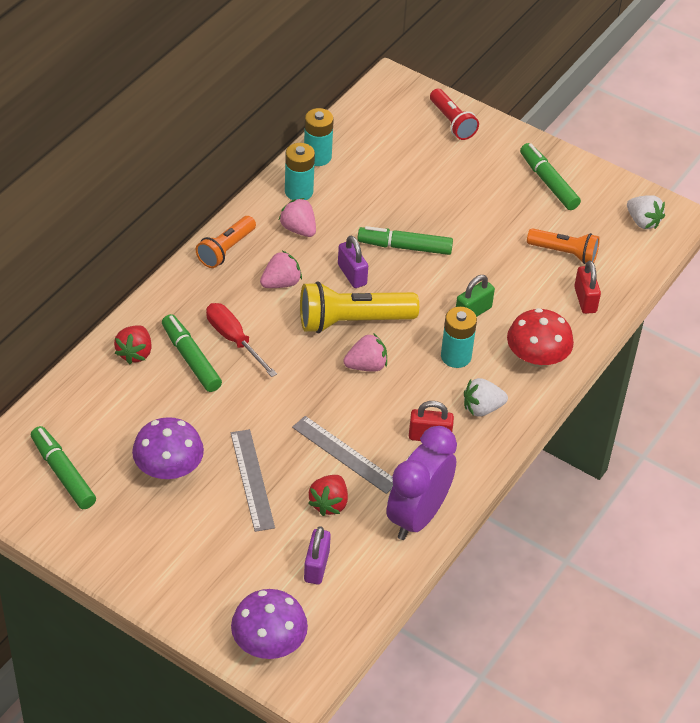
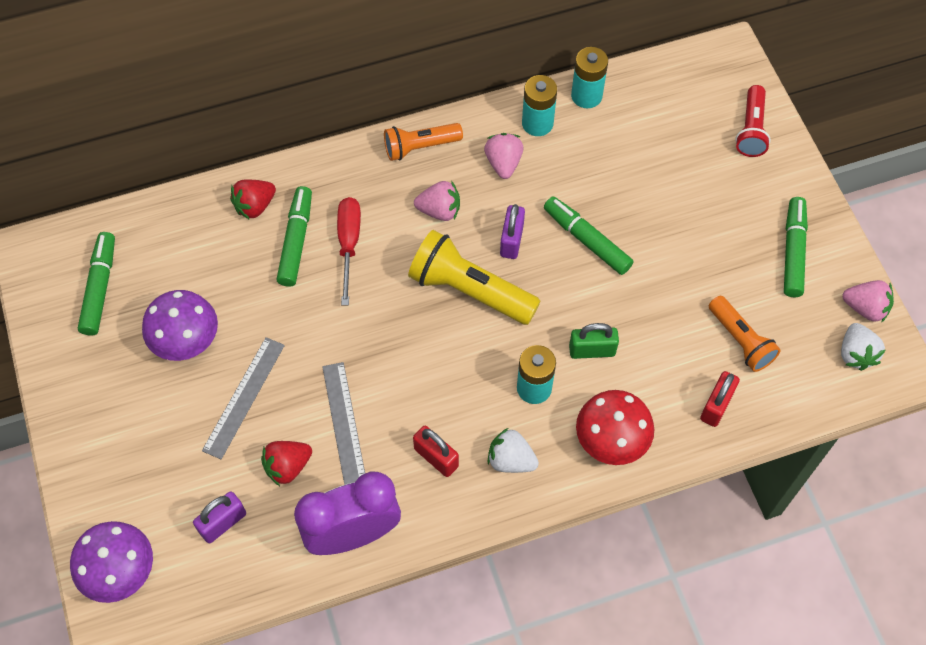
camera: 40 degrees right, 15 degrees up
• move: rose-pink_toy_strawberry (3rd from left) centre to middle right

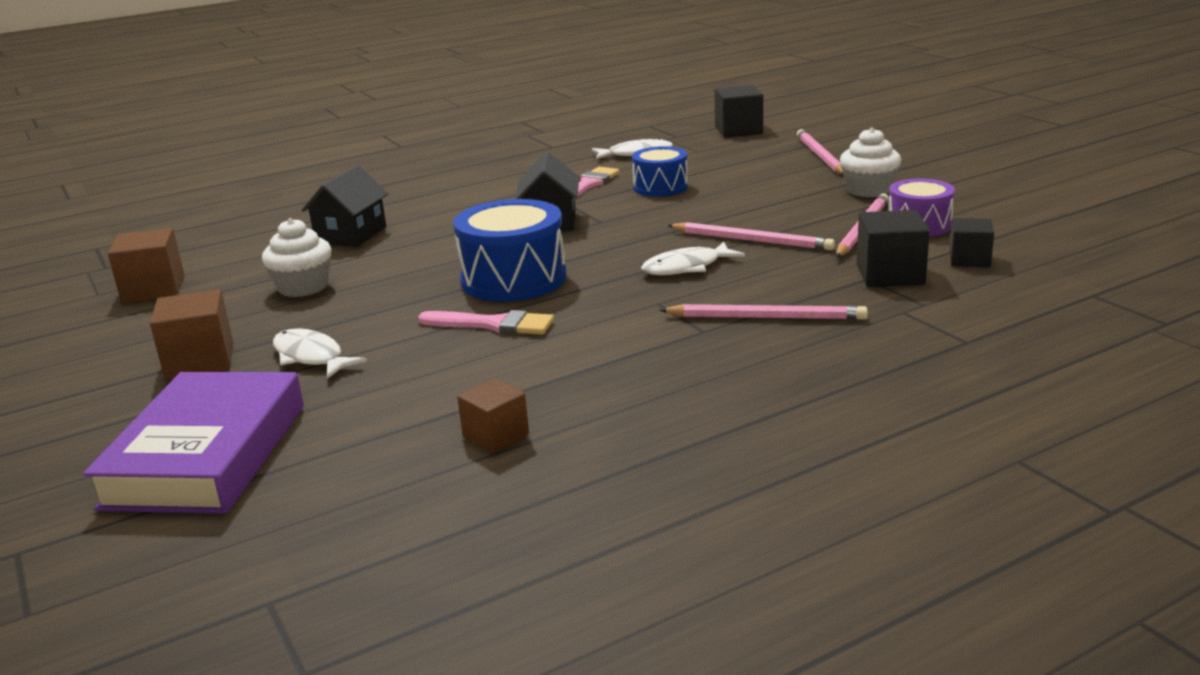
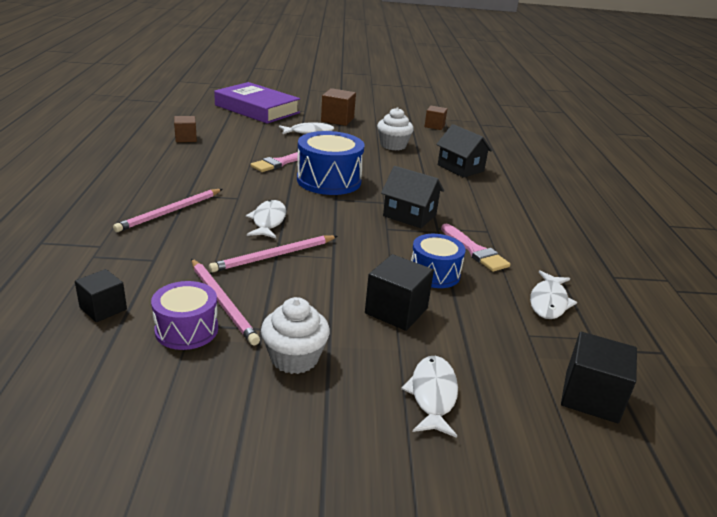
camera: 115 degrees right, 5 degrees up
• move: ebony_cube (2nd from left) middle right to centre
• replace: rose-pink_pencil (3rd from left) top right to pure_white_fish_figure (3rd from left) bottom centre
• resize: dark_brown_cube (1st from left in the first image) middle left = top centre x0.66

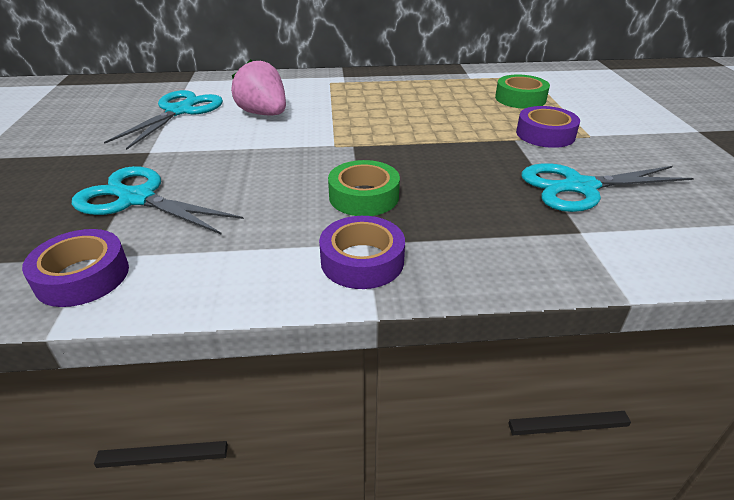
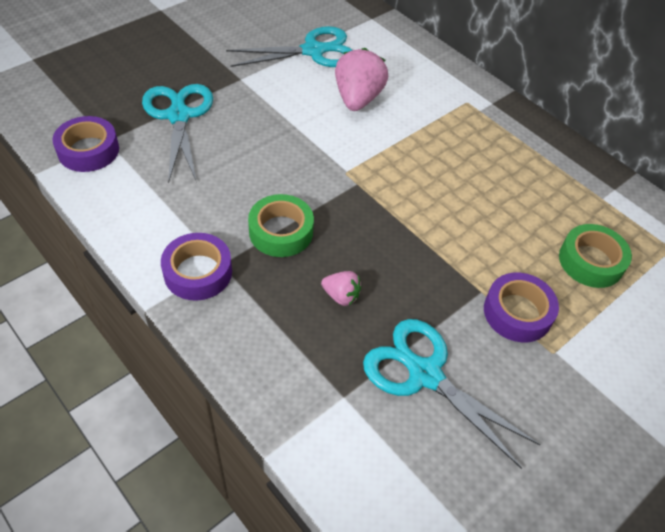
camera: 50 degrees right, 15 degrees up
• insert: rose-pink_toy_strawberry (1st from left) centre

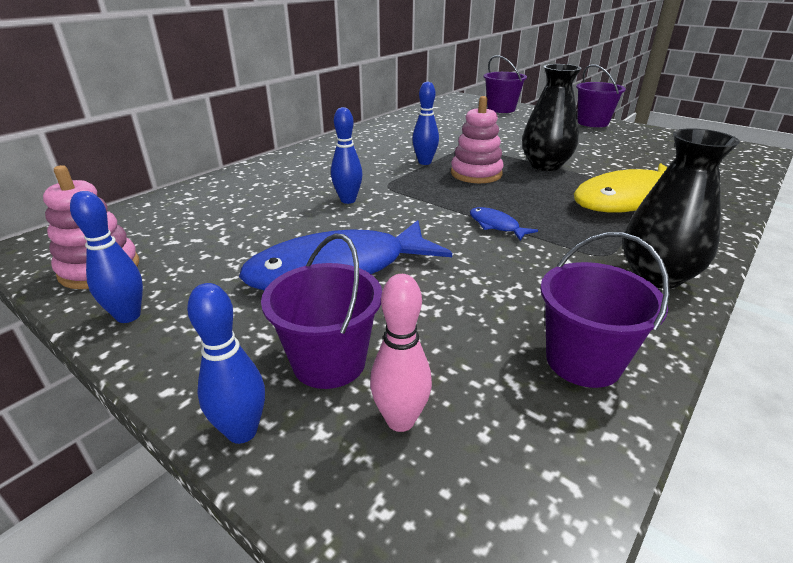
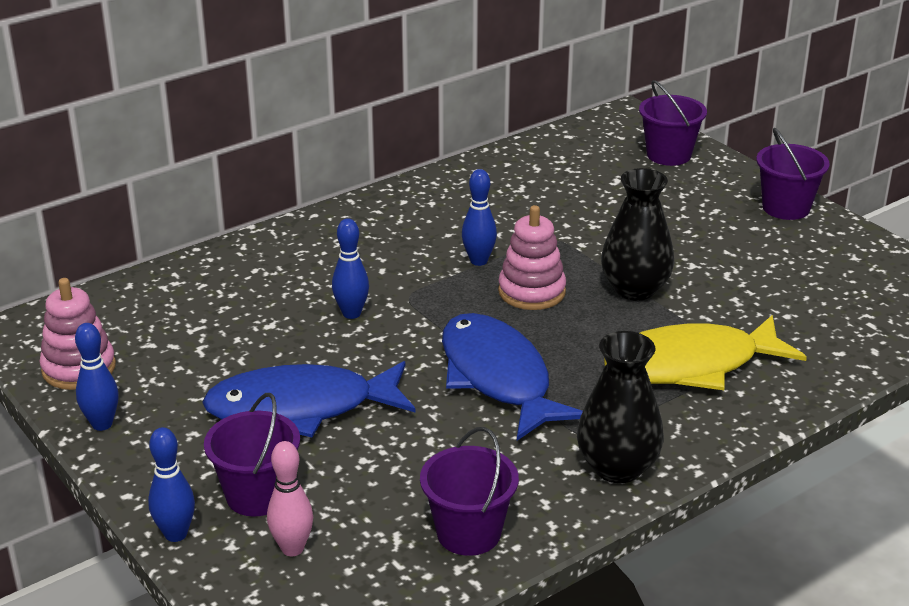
camera: 15 degrees right, 0 degrees up
• resize: blue_fish_figure (2nd from left) centre = centre x2.40

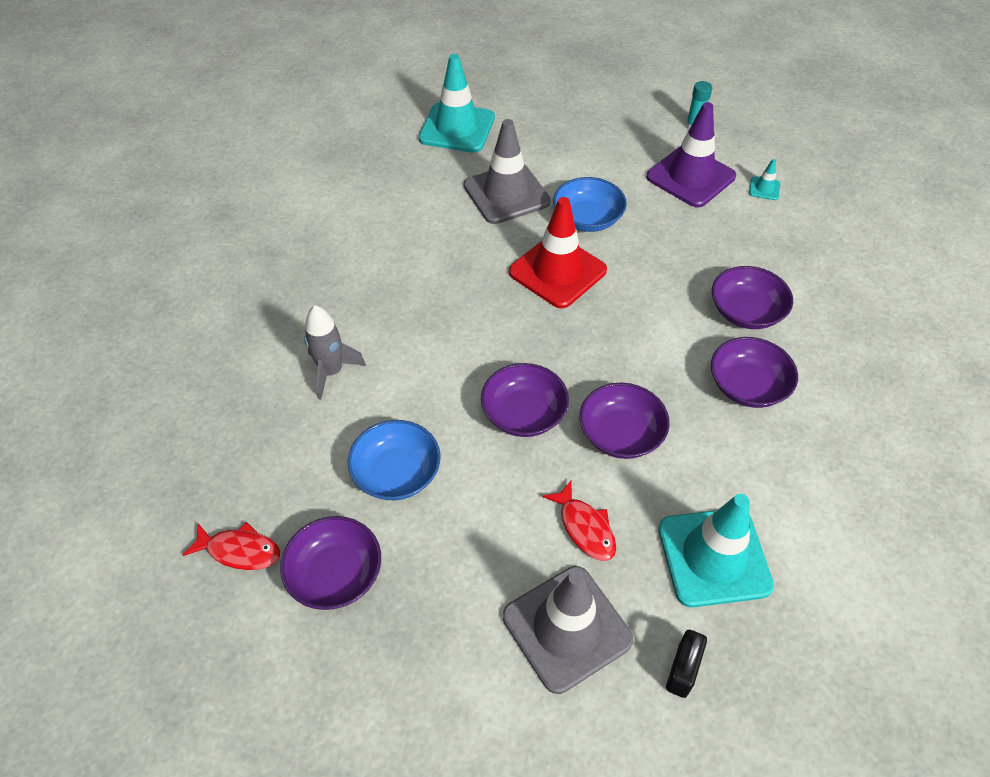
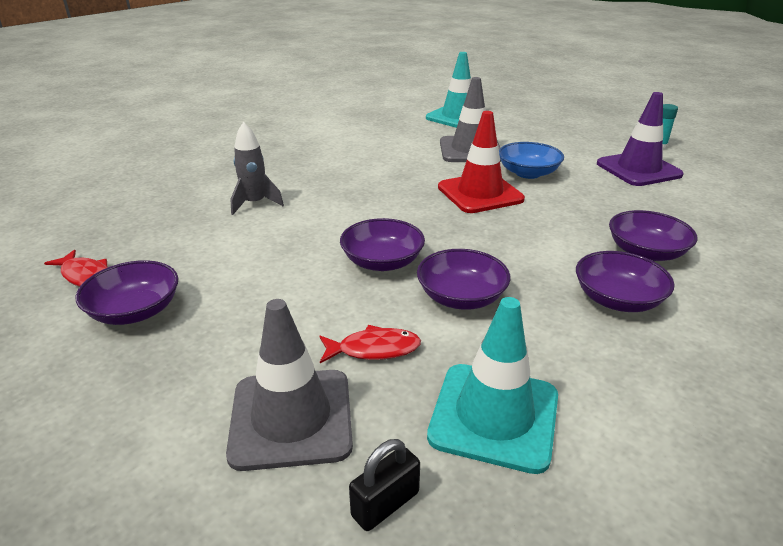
camera: 25 degrees right, 20 degrees down
• delete: blue_serving_bowl (1st from left) centre
• delete: turquoise_traffic_cone (3rd from left) top right
• rotate: scarlet_fish_figure (2nd from left) bottom centre = centre 90 degrees counterclockwise

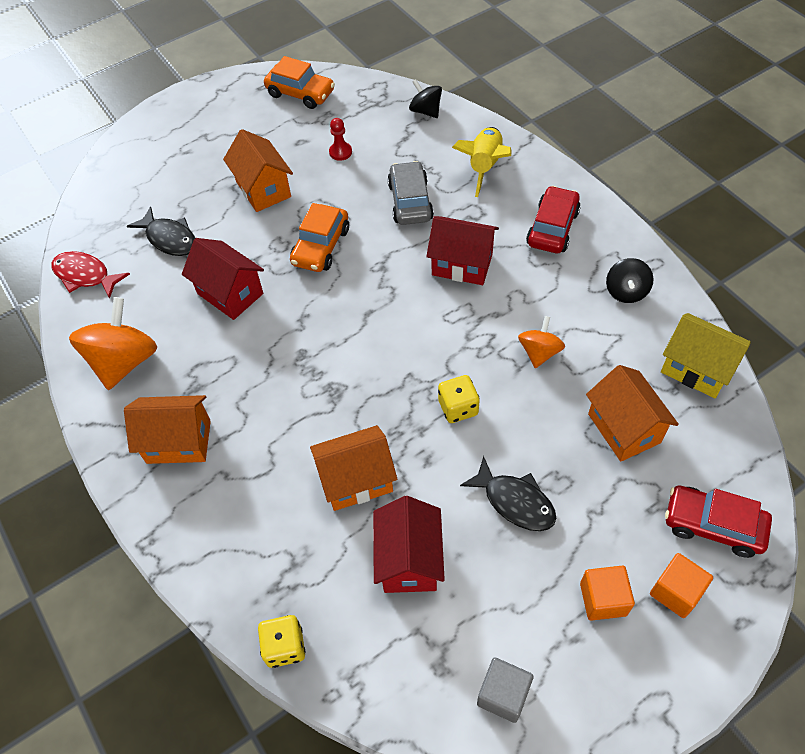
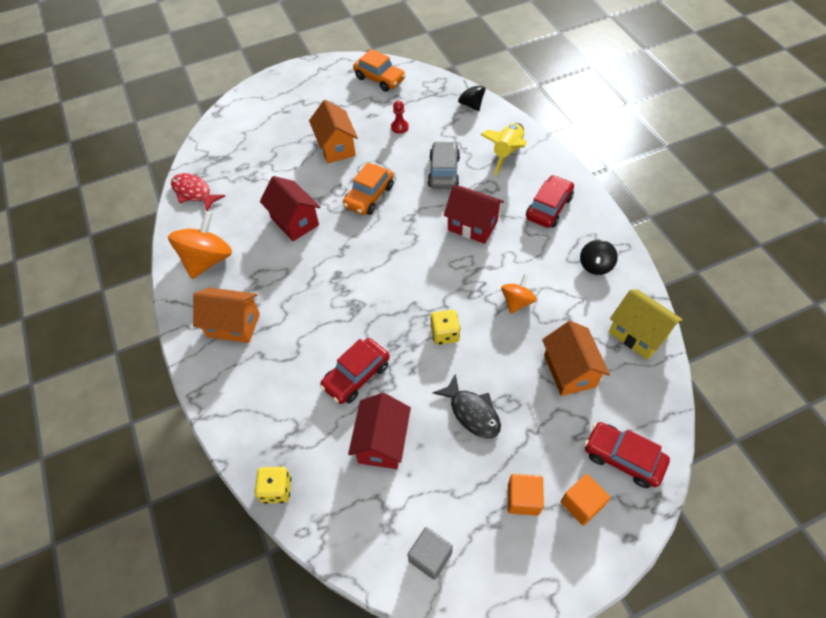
camera: 10 degrees right, 0 degrees up
• delete: ebony_fish_figure (1st from left) top left
• replace: orange-coloured_house (3rd from left) centre to scarlet_car (1st from left) centre

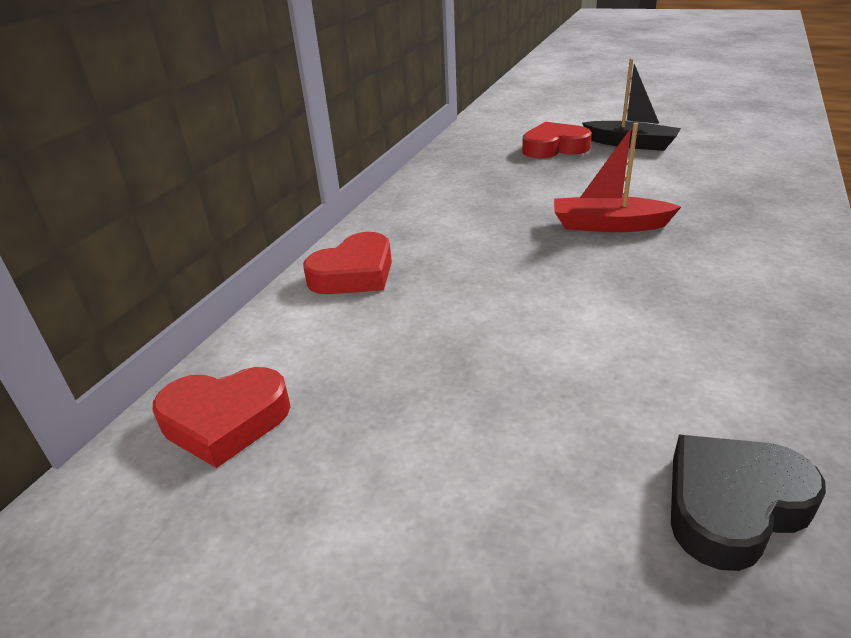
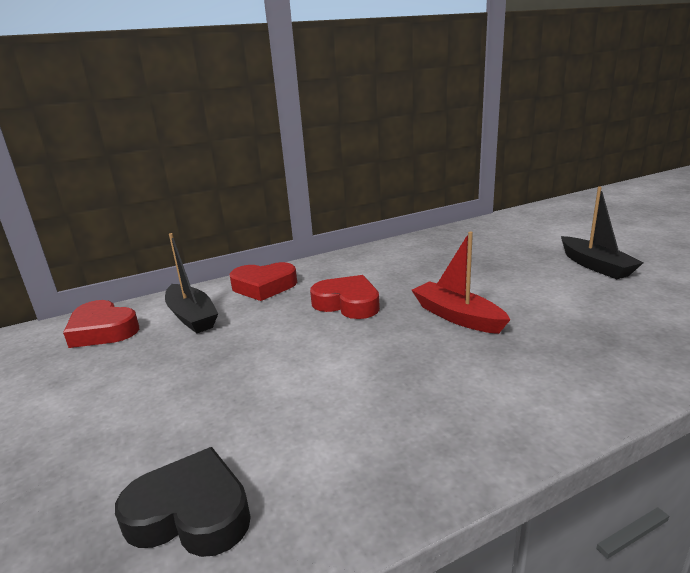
camera: 40 degrees right, 10 degrees down
• insert: ebony_sailboat (1st from left) middle left
• move: scarlet_heart (3rd from left) top centre to centre

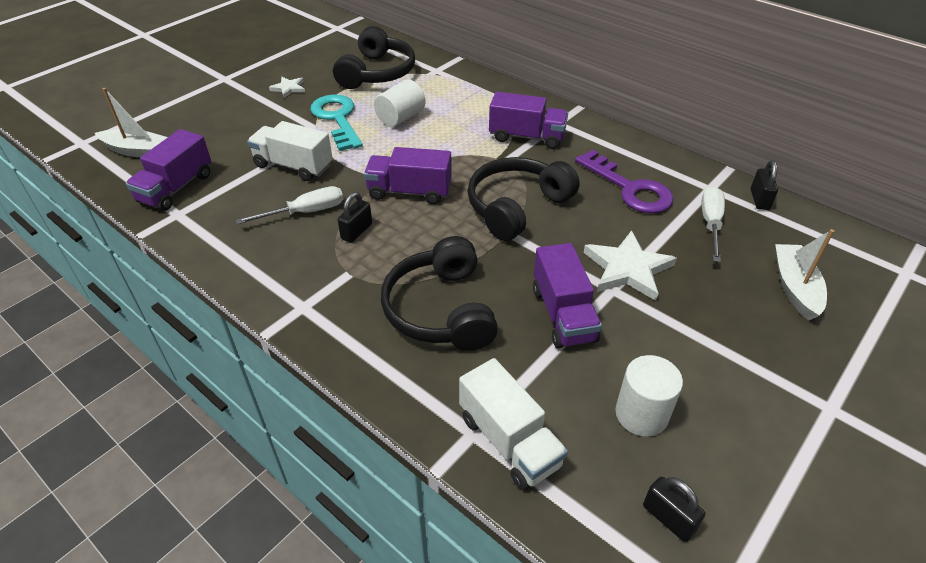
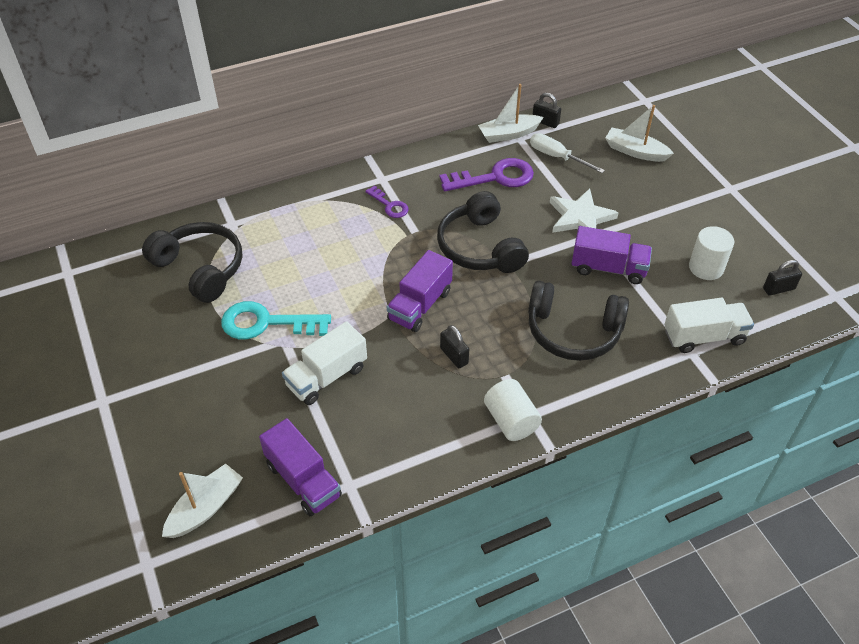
camera: 65 degrees left, 5 degrees up
• delete: pure_white_screwdriver (1st from left) middle left
• delete: pure_white_star (1st from left) top left
• insert: pure_white_sailboat (2nd from left) top centre
• move: pure_white_cylinder_shape (1st from left) top centre to centre
• replace: royal_purple_truck (3rd from left) top centre to royal_purple_latchkey (1st from left) top centre

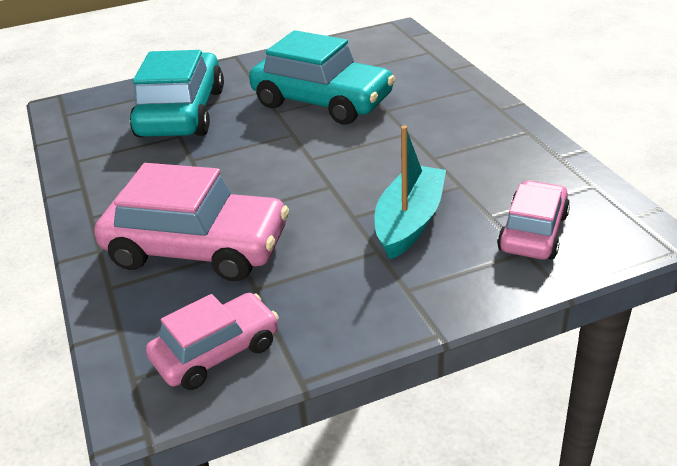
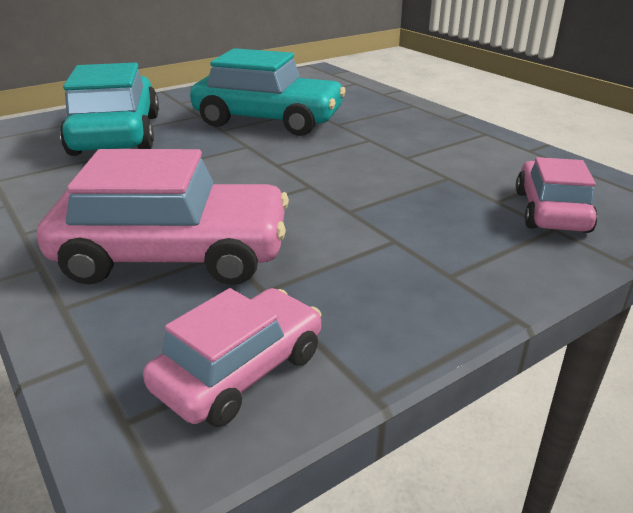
camera: 15 degrees left, 5 degrees down
• delete: turquoise_sailboat centre

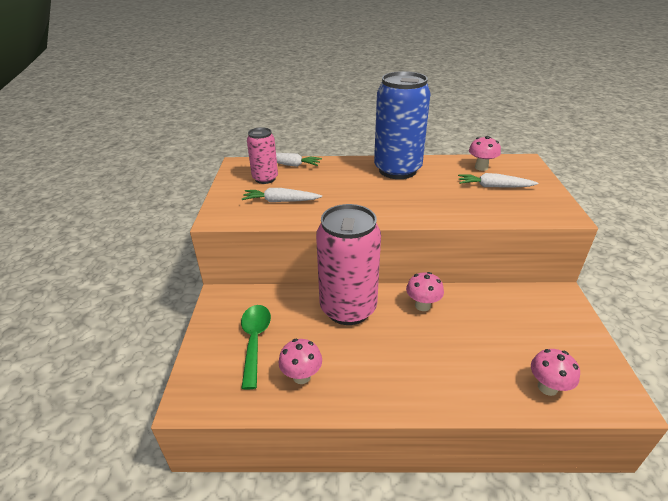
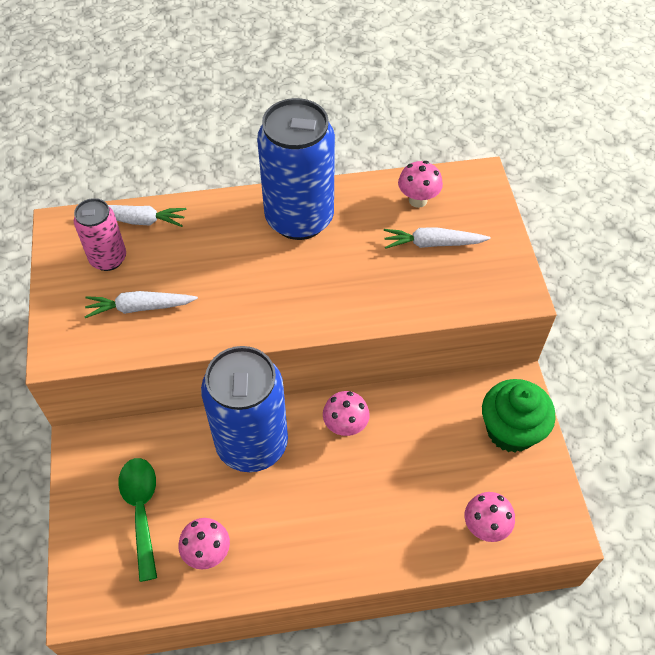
camera: 10 degrees left, 20 degrees up
• insert: green_cupcake middle right
• recolor: rose-pink_can (2nd from left) centre to blue_can (1st from left) centre

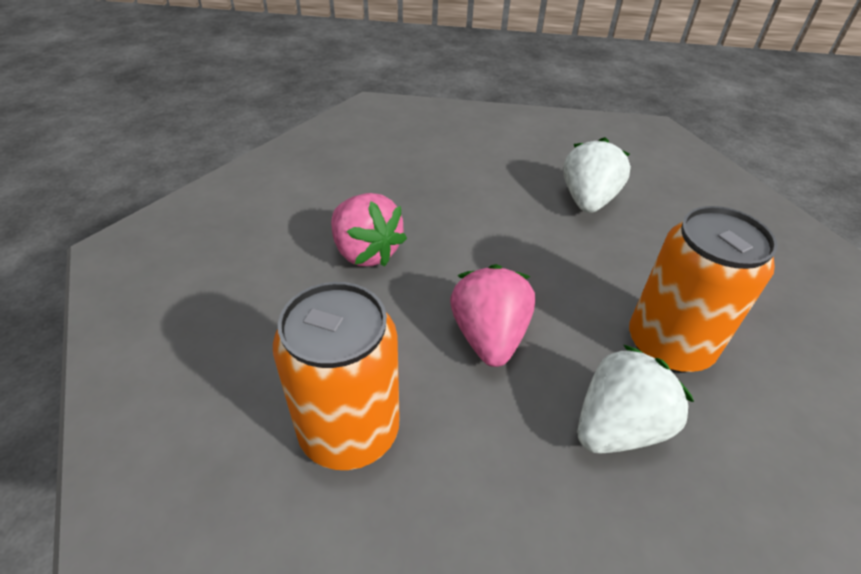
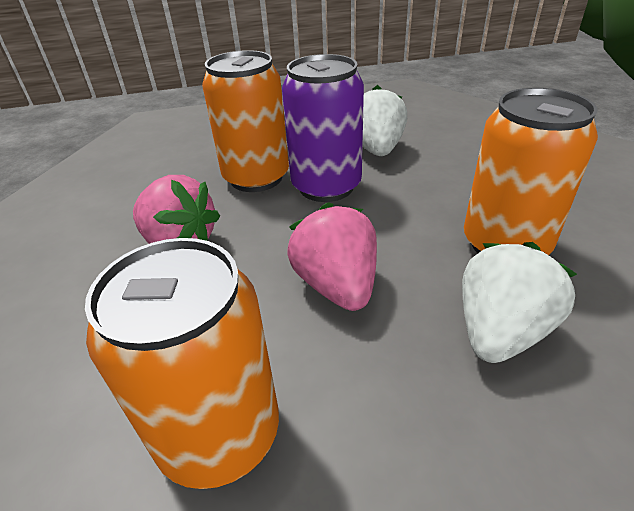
camera: 15 degrees left, 5 degrees down
• insert: orange-coloured_can (2nd from left) top centre
• insert: royal_purple_can top centre

